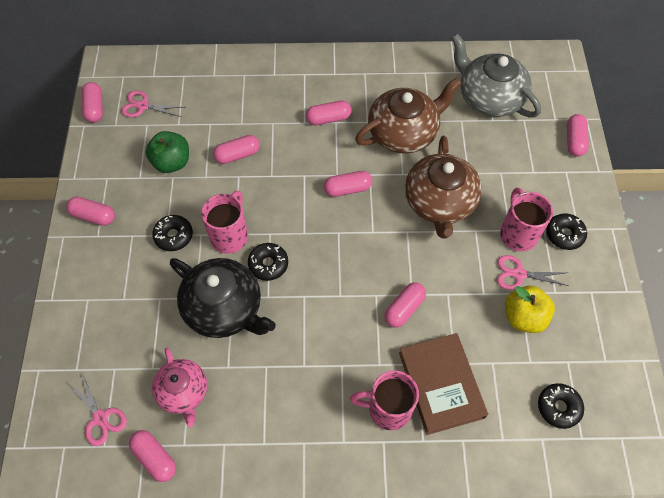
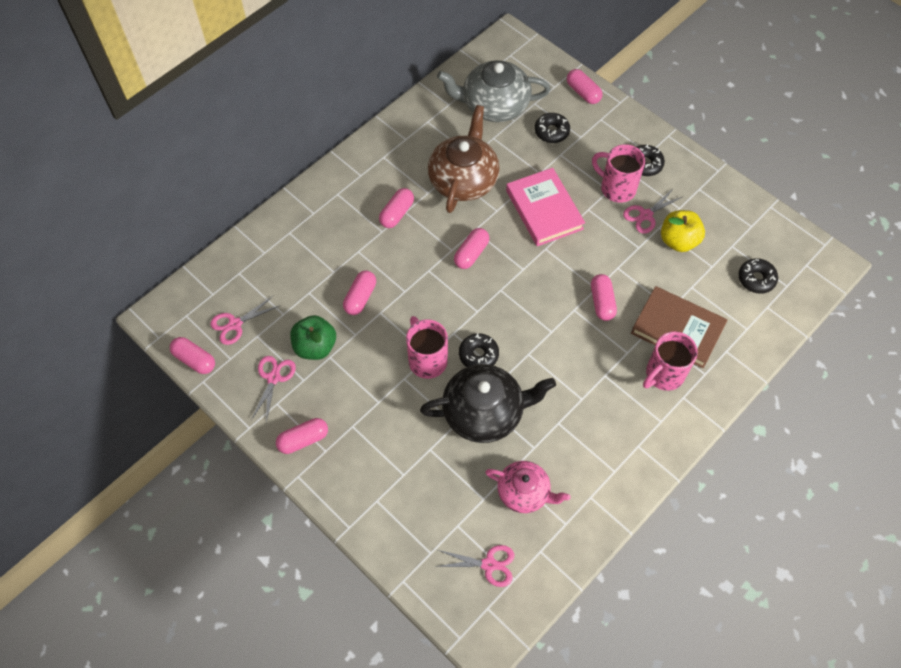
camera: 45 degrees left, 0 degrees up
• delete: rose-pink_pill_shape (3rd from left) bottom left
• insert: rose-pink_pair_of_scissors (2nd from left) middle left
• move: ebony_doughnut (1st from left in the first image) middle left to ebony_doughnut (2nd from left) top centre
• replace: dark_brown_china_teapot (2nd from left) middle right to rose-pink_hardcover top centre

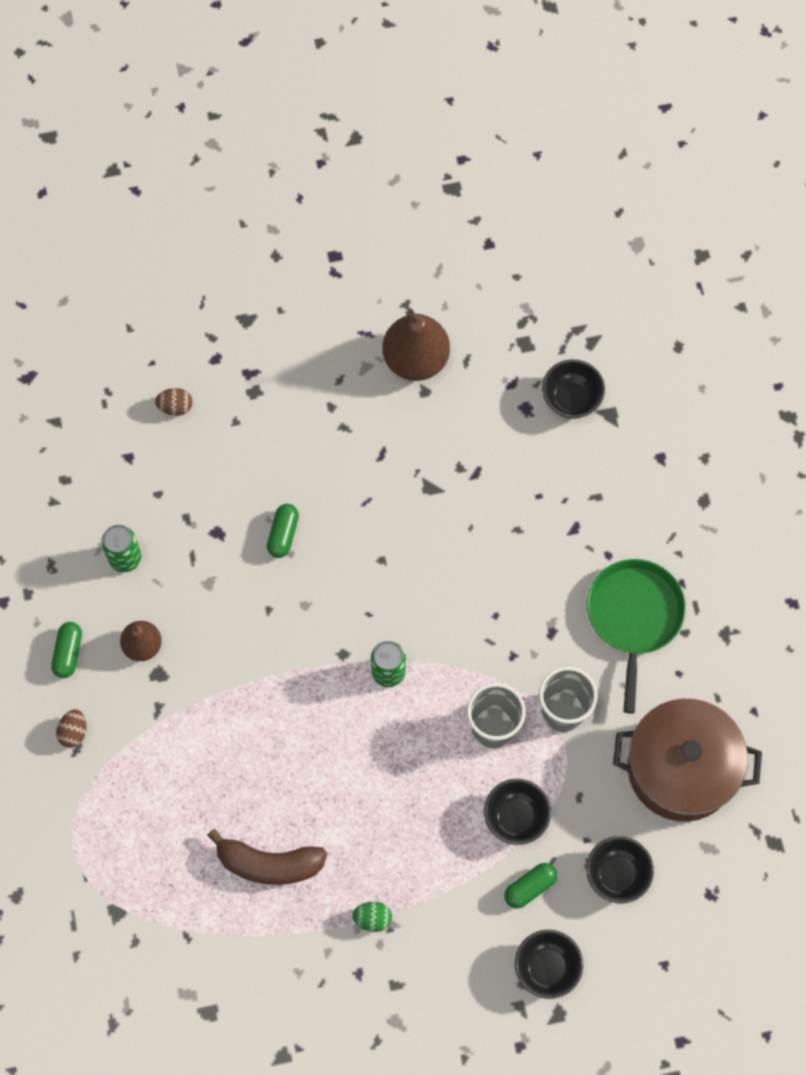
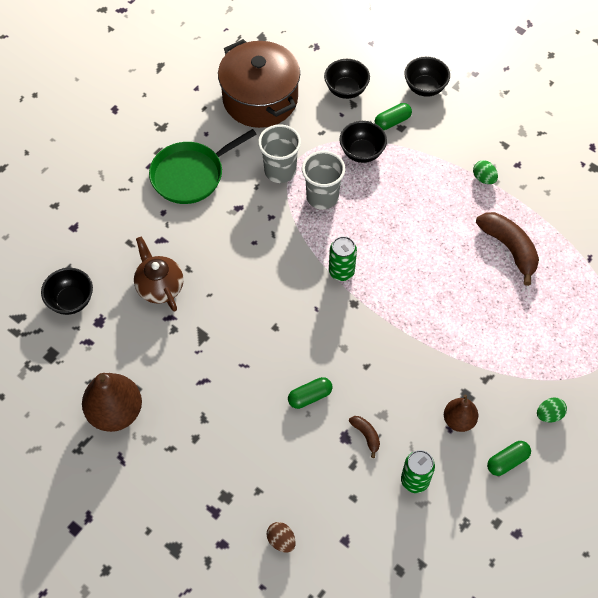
camera: 130 degrees left, 10 degrees down
• insert: dark_brown_china_teapot middle left
• insert: dark_brown_banana_fruit (1st from left) bottom centre
• recolor: dark_brown_egg (1st from left) bottom left to green_egg (2nd from left) bottom right
• rotate: green_pill_shape (3rd from left in the first image) bottom centre = top centre 45 degrees counterclockwise

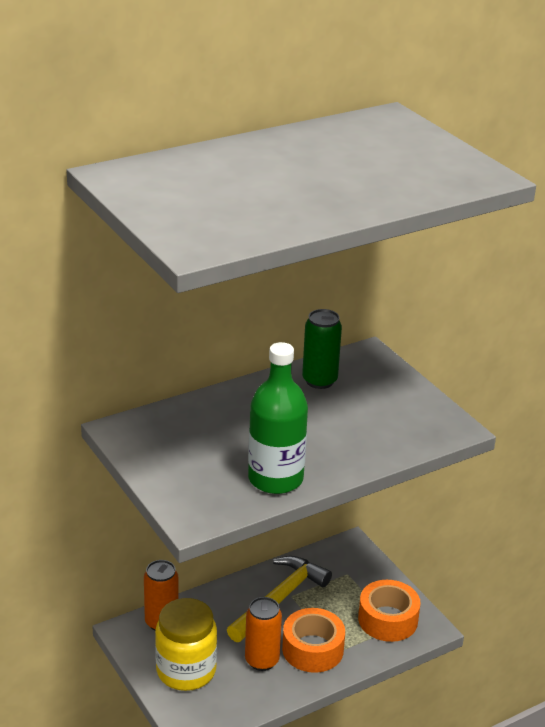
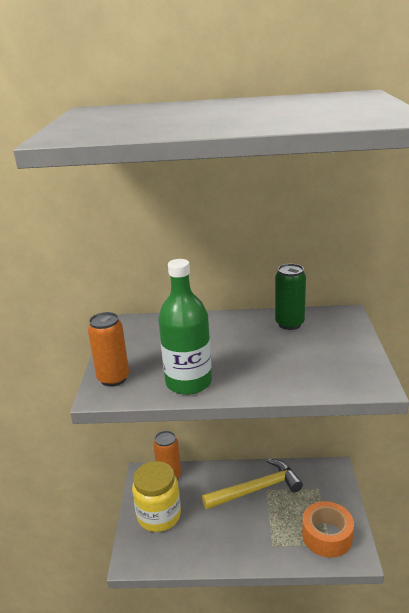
camera: 35 degrees right, 5 degrees down
• delete: orange-coloured_tape (1st from left) bottom centre
• move: orange-coloured_can (2nd from left in the first image) bottom centre to orange-coloured_can (1st from left) middle left

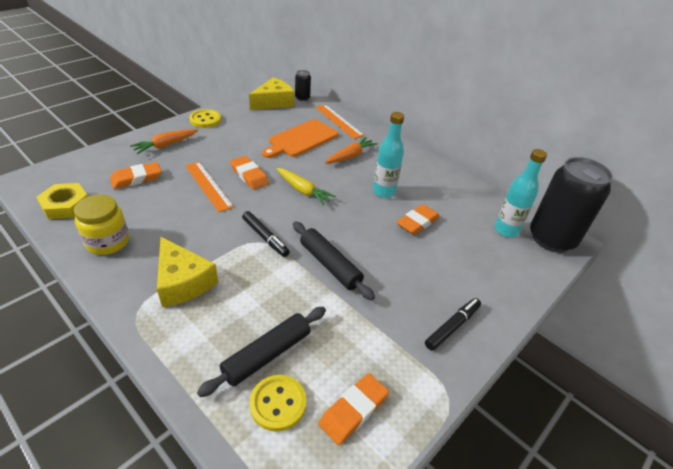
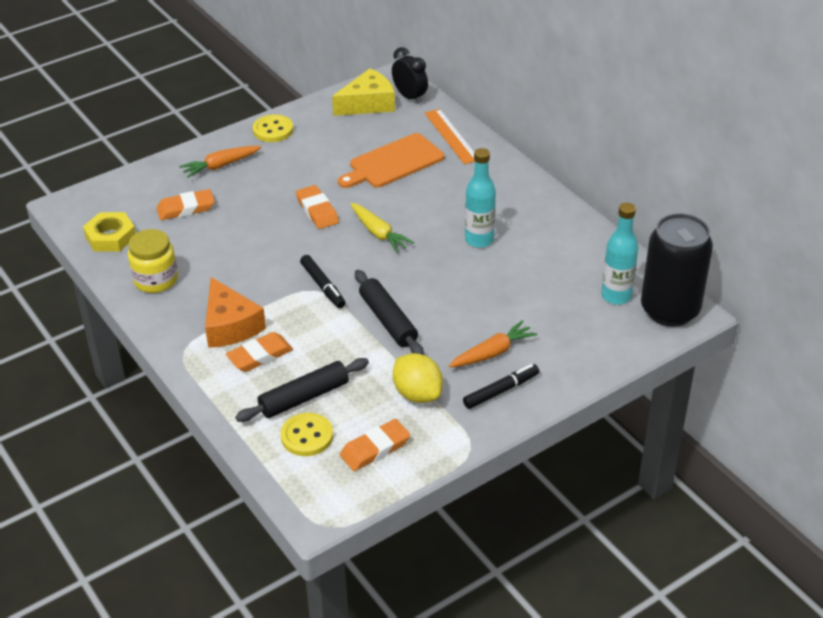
camera: 15 degrees right, 0 degrees up
• delete: orange-coloured_ruler (1st from left) middle left
• insert: bright_yellow_lemon centre
• move: orange-coloured_toy_carrot (2nd from left) top centre to centre
• move: orange-coloured_eraser (4th from left in the first image) centre to orange-coloured_eraser (2nd from left) middle left
• replace: ebony_can (1st from left) top centre to ebony_clock top centre
• recolor: bright_yellow_piece_of_cheese (1st from left) middle left to orange-coloured_piece_of_cheese middle left

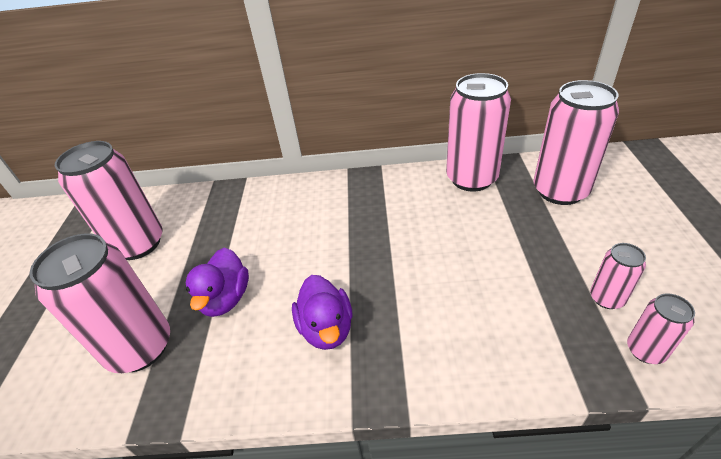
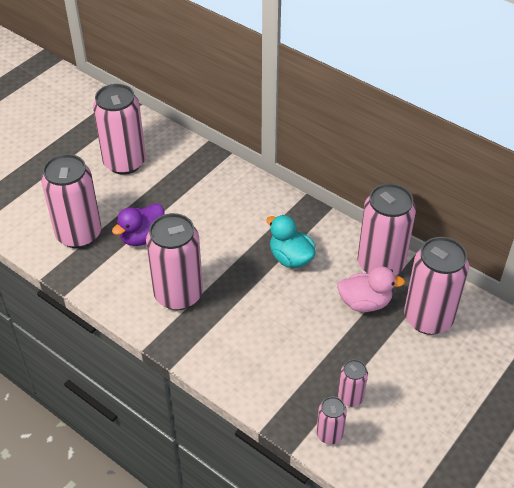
camera: 35 degrees right, 5 degrees up
• insert: turquoise_duck centre
• insert: rose-pink_duck middle right
• replace: royal_purple_duck (2nd from left) bottom centre to rose-pink_can (3rd from left) centre

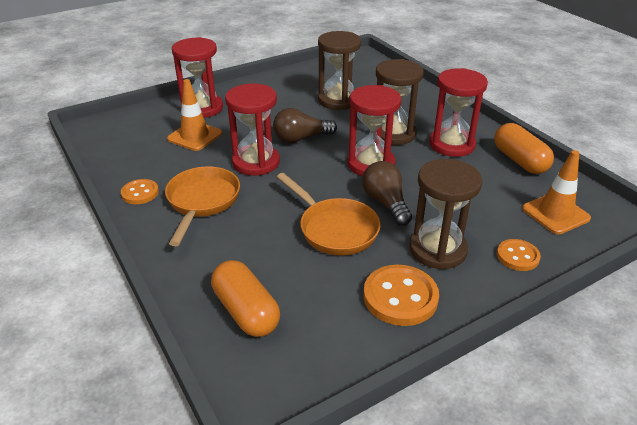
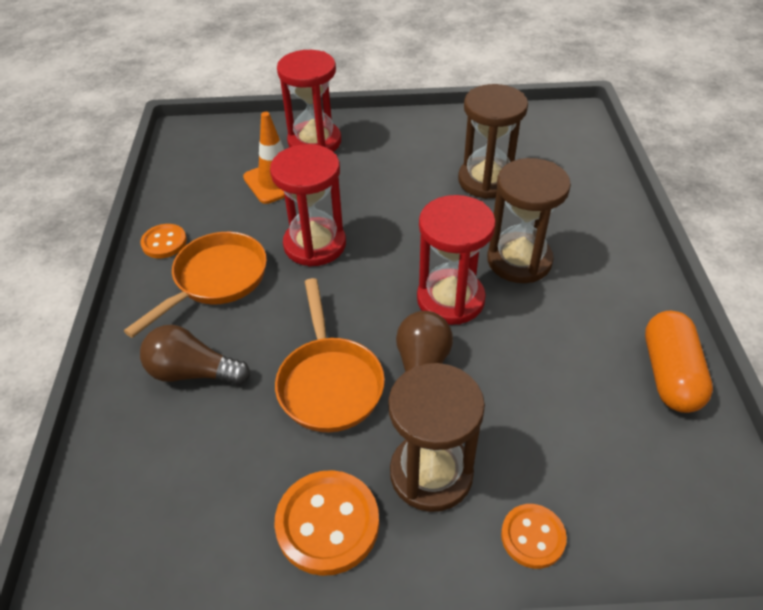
camera: 30 degrees right, 10 degrees up
• delete: orange-coloured_pill_shape (1st from left) bottom centre
• delete: scarlet_hourglass (4th from left) top right
• delete: orange-coloured_traffic_cone (2nd from left) middle right
• move: dark_brown_bulb (1st from left) top centre to middle left

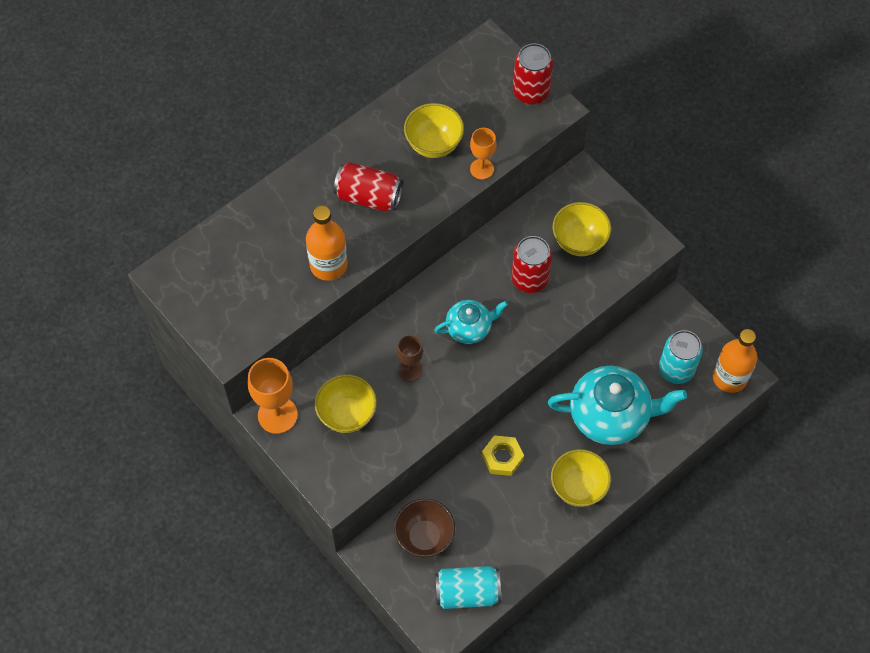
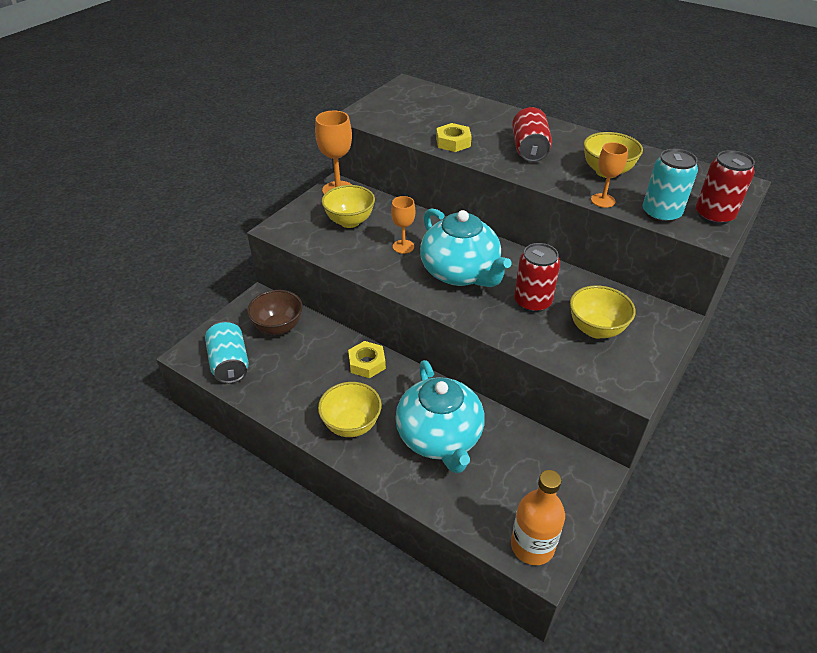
camera: 75 degrees right, 20 degrees down
• move: turquoise_can (2nd from left) middle right to top right
• replace: orange-coloured_drink_bottle (1st from left) centre to bright_yellow_hexagon_nut (2nd from left) top centre
• recolor: dark_brown_wine_glass centre to orange-coloured_wine_glass (2nd from left) centre
• resize: turquoise_china_teapot (1st from left in the first image) centre = centre x1.81

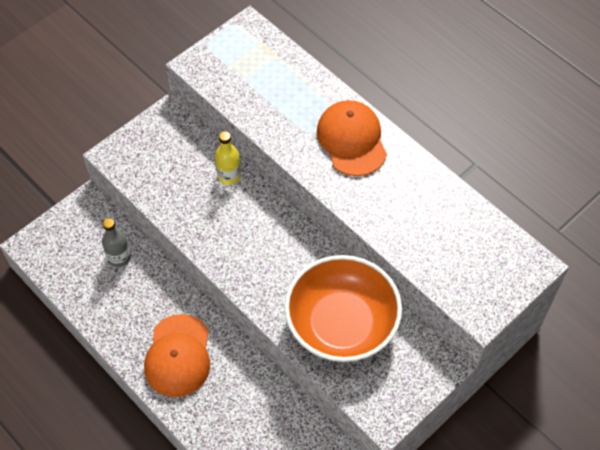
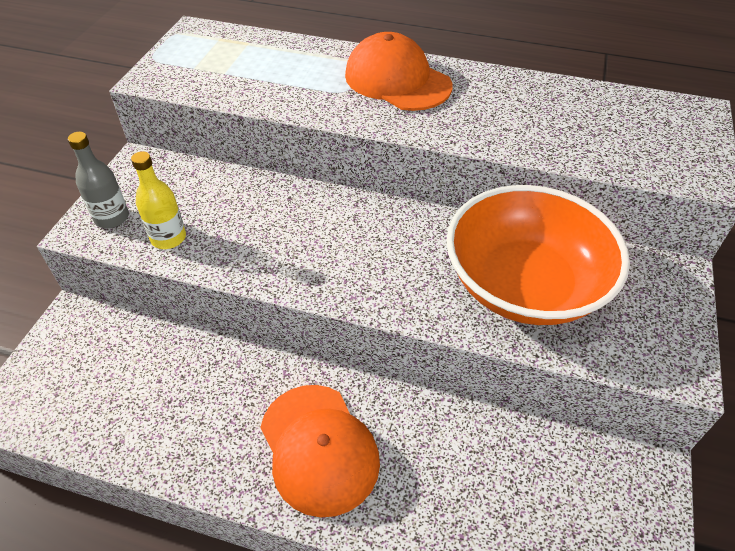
camera: 30 degrees left, 10 degrees down
• move: ash-grey_drink_bottle middle left to top left
• move: bright_yellow_drink_bottle centre to middle left

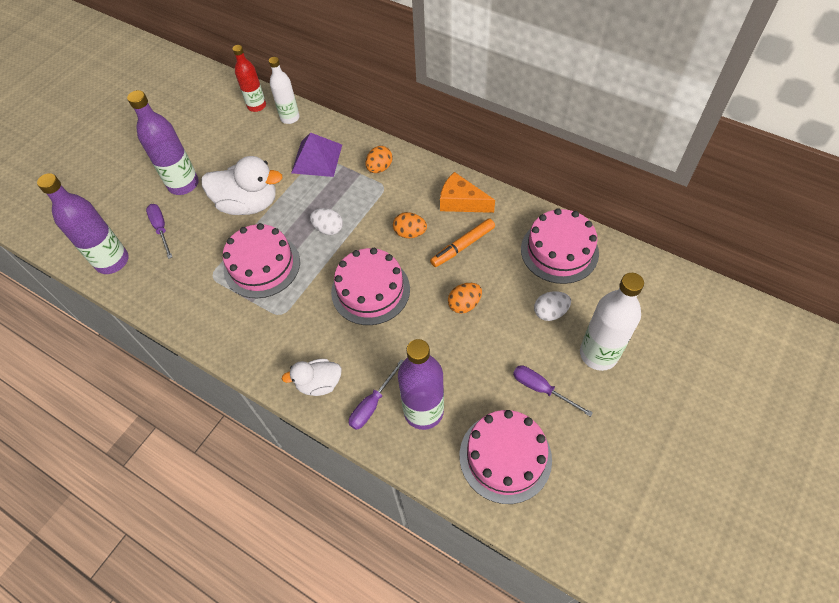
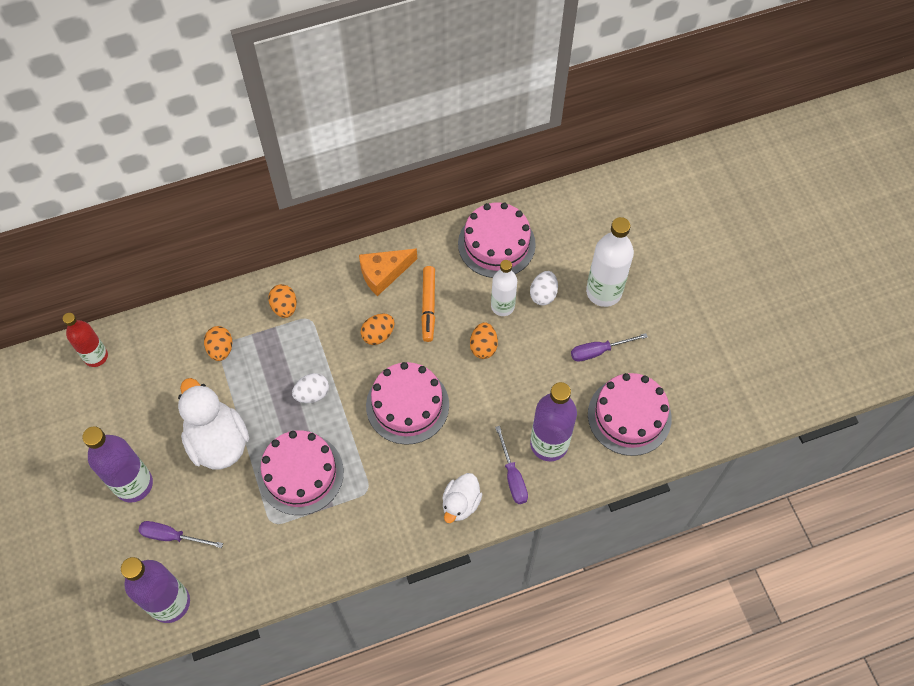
camera: 55 degrees left, 5 degrees up
• move: pure_white_drink_bottle (1st from left) top centre to centre
• replace: royal_purple_pyramid top centre to orange-coloured_egg (1st from left) middle left
• rotate: pure_white_duck (1st from left) top left = middle left 75 degrees counterclockwise

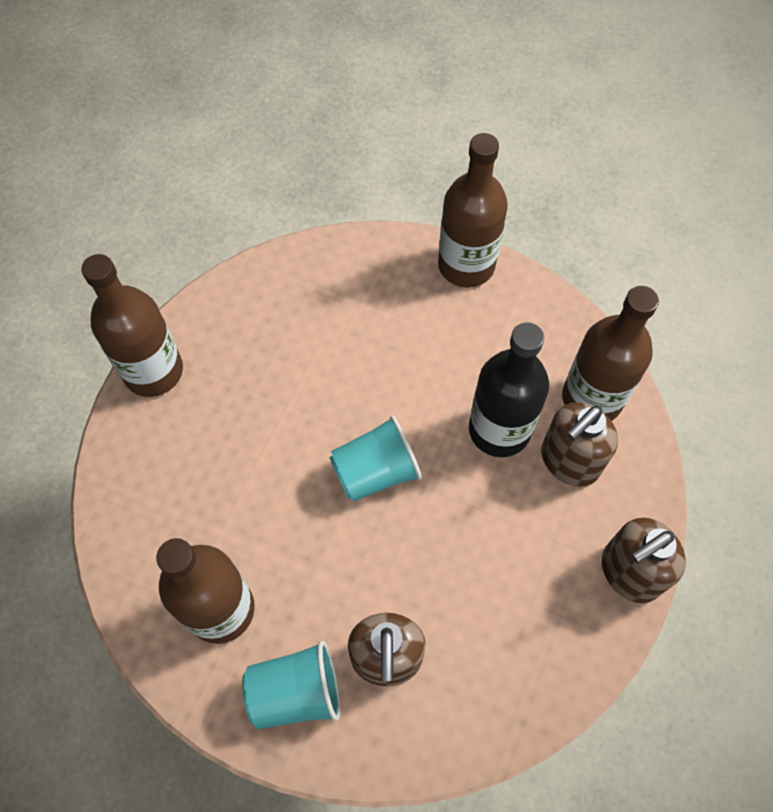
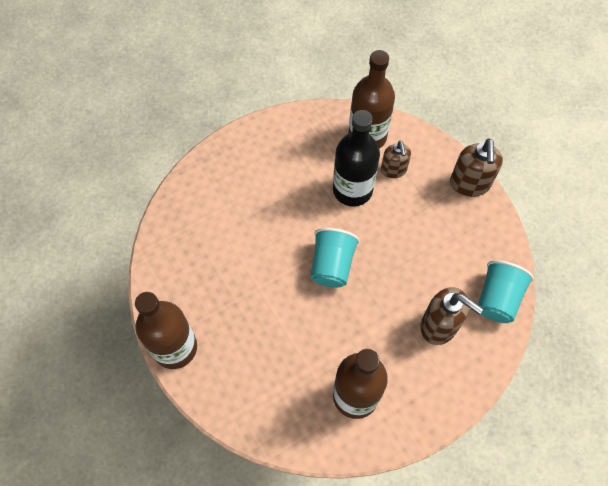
camera: 55 degrees left, 0 degrees up
• delete: dark_brown_drink_bottle (3rd from left) top centre
• move: turquoise_cup (1st from left in the first image) bottom centre to turquoise_cup (2nd from left) middle right
• resize: dark_brown_pump_bottle (2nd from left in the first image) middle right = top centre x0.66

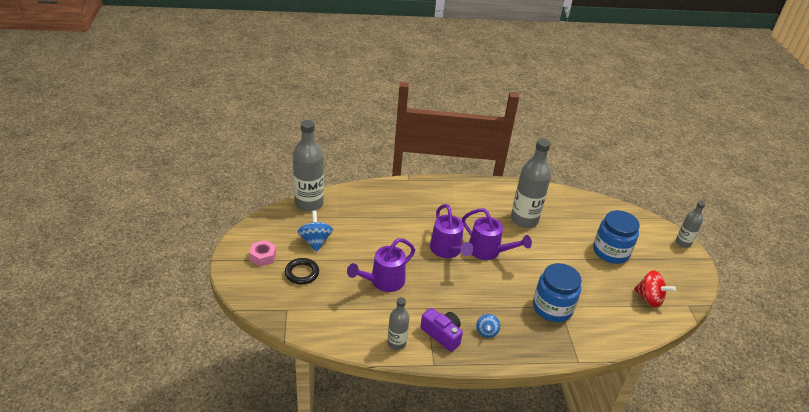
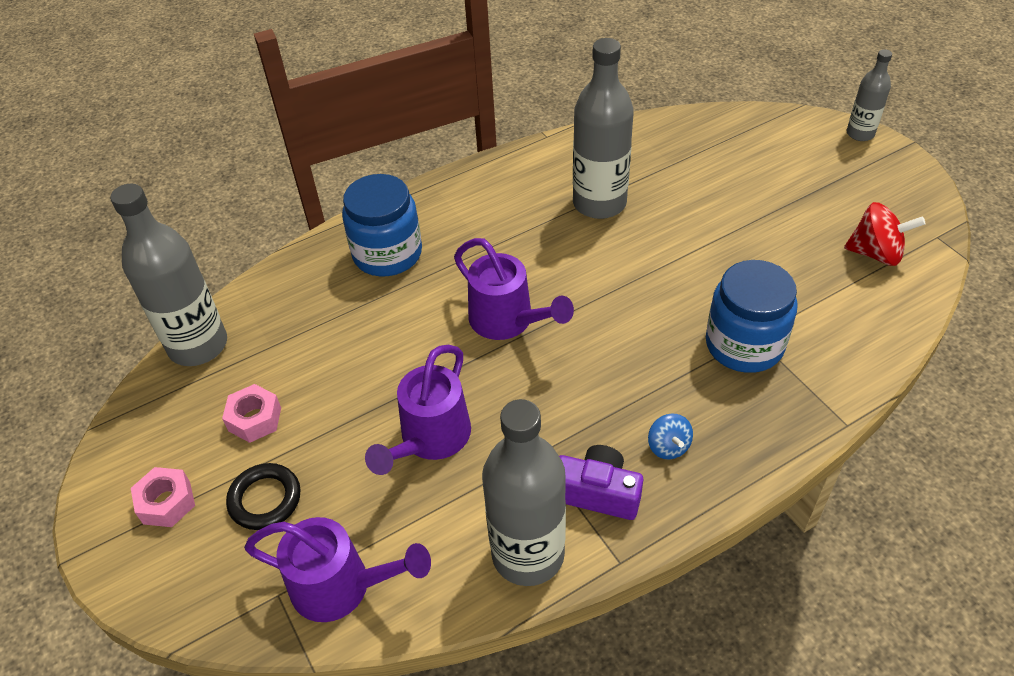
camera: 20 degrees left, 10 degrees up
• move: royal_purple_watering_can (3rd from left in the first image) centre to royal_purple_watering_can (1st from left) bottom left
• move: blue_jar (2nd from left in the first image) middle right to blue_jar (1st from left) top centre
• replace: blue_spinning_top (1st from left) centre to rose-pink_hexagon_nut (2nd from left) middle left
• resize: ash-grey_drink_bottle (2nd from left) bottom centre = bottom centre x1.83

